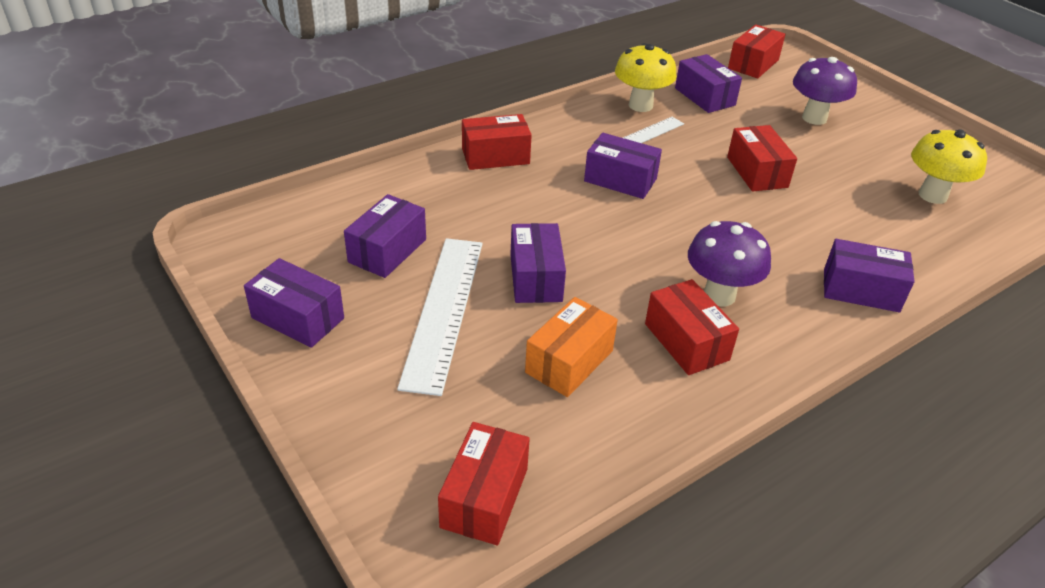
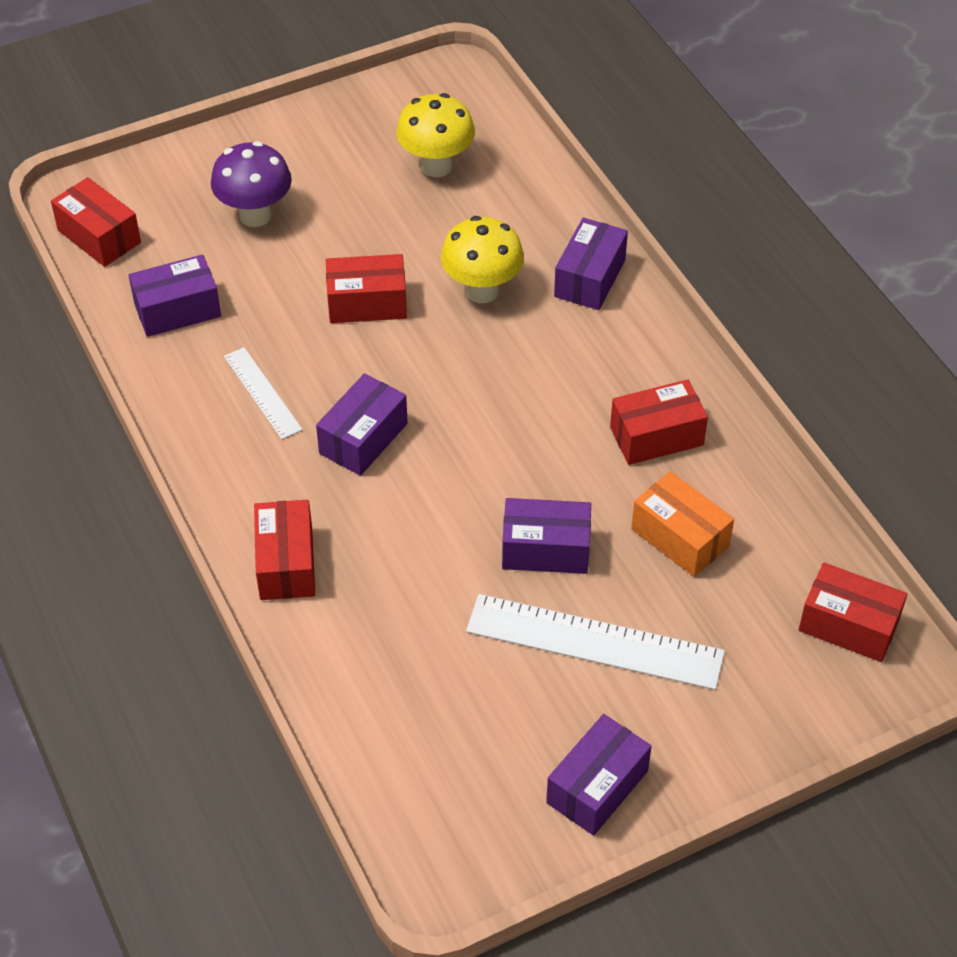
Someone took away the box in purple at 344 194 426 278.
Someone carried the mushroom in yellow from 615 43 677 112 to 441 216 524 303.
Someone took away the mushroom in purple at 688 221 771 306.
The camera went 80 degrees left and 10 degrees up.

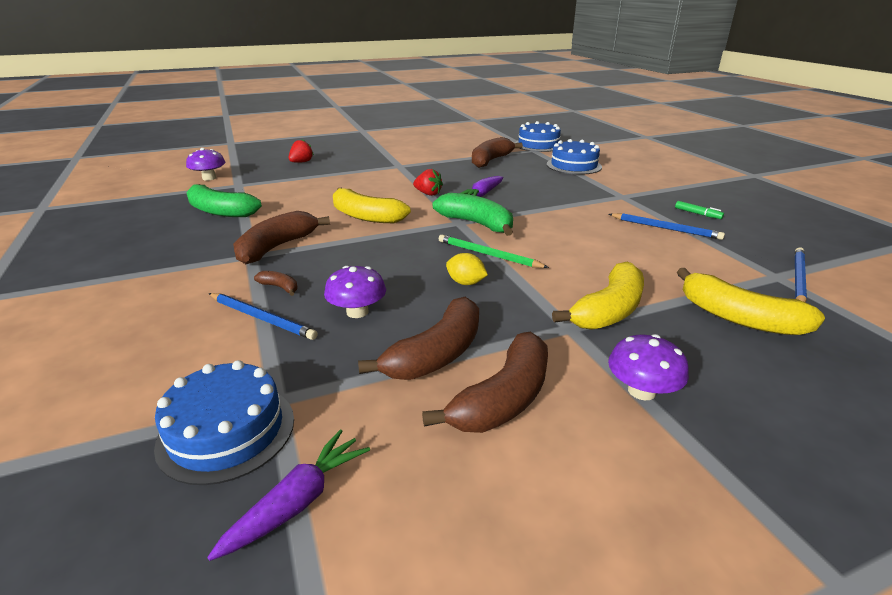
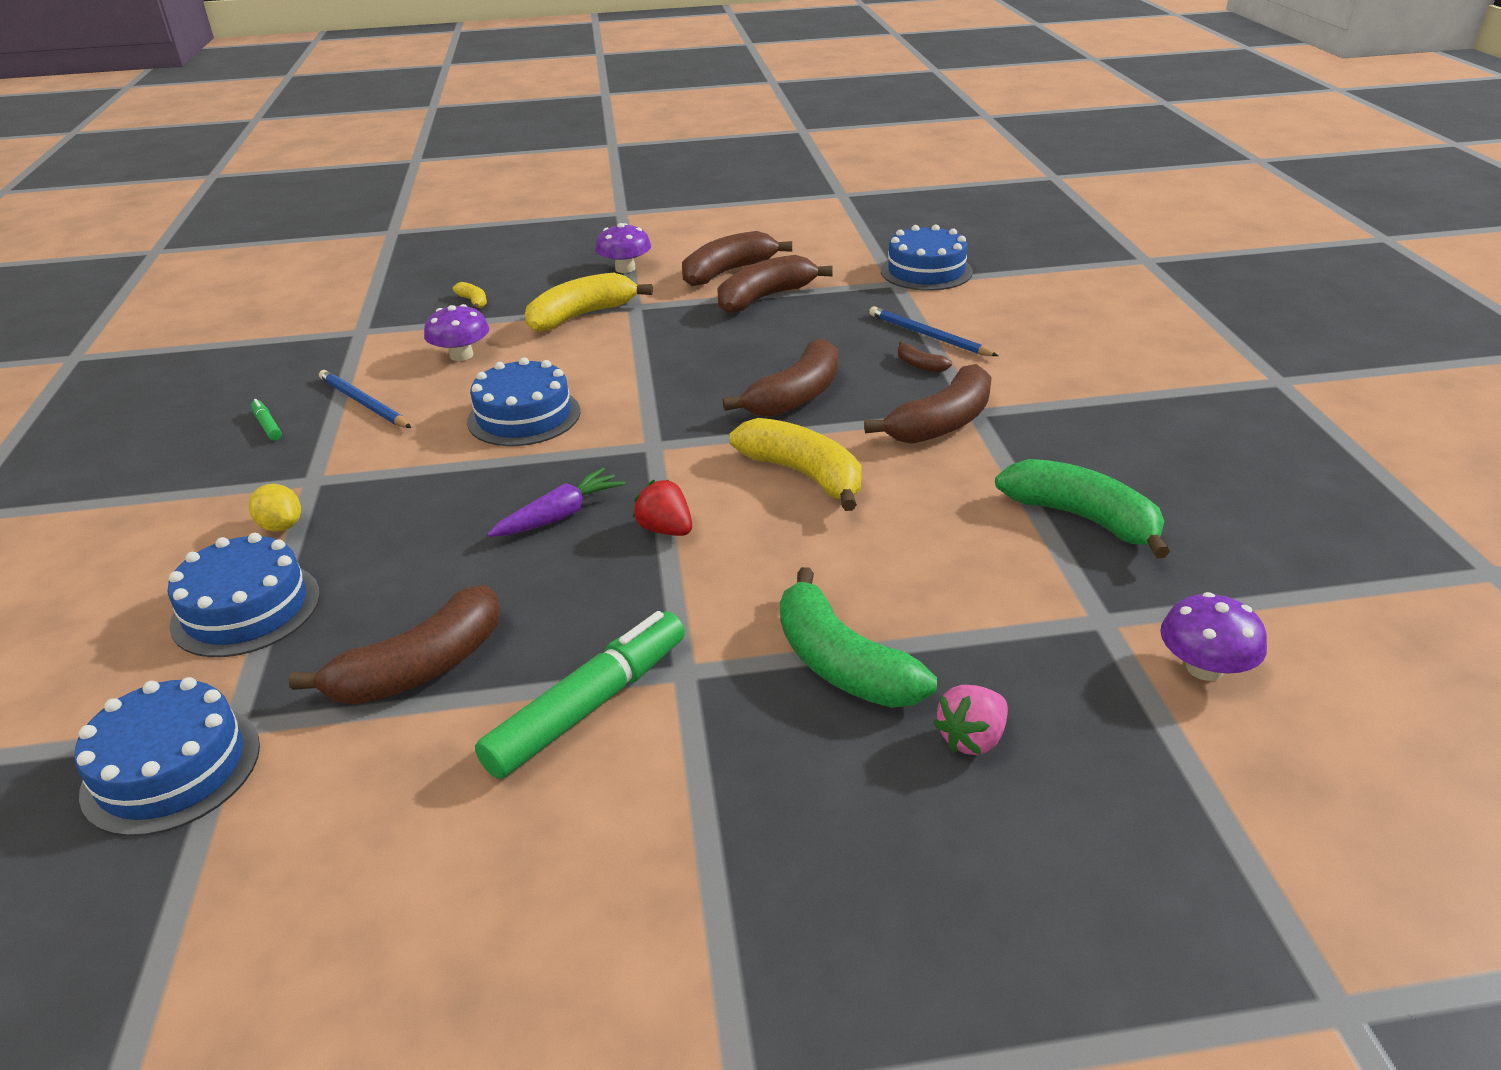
Someone took away the carrot in purple at 207 430 370 561.
Someone repainted the strawberry in red at 289 139 314 163, which became the strawberry in pink at 933 685 1008 755.
Someone carried the mushroom in purple from 324 266 386 318 to 424 304 489 361.
Someone carried the banana in green from 433 193 513 236 to 780 567 937 708.
Someone took away the pencil in green at 439 235 549 268.
Someone carried the lemon in yellow from 446 253 488 285 to 249 484 301 532.
Someone scaled the banana in yellow at 677 268 825 335 by 0.45.
Someone took away the pencil in blue at 795 247 807 302.
Someone put down the cake in blue at 467 357 580 446.
Someone put down the marker in green at 475 611 685 779.
Someone put down the banana in brown at 723 338 838 417.
The camera went 165 degrees left and 5 degrees up.

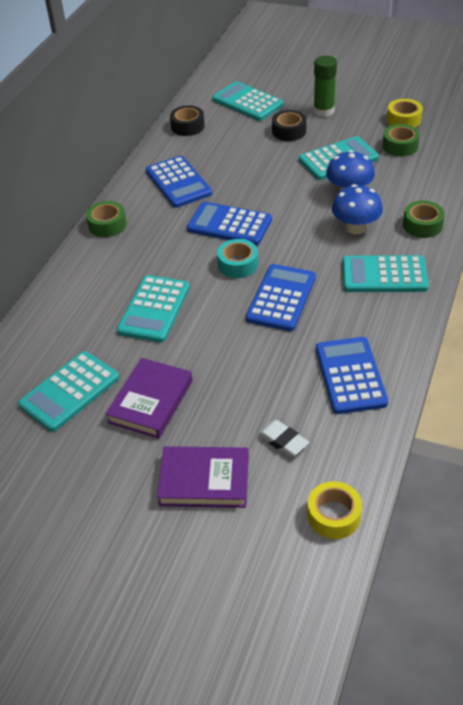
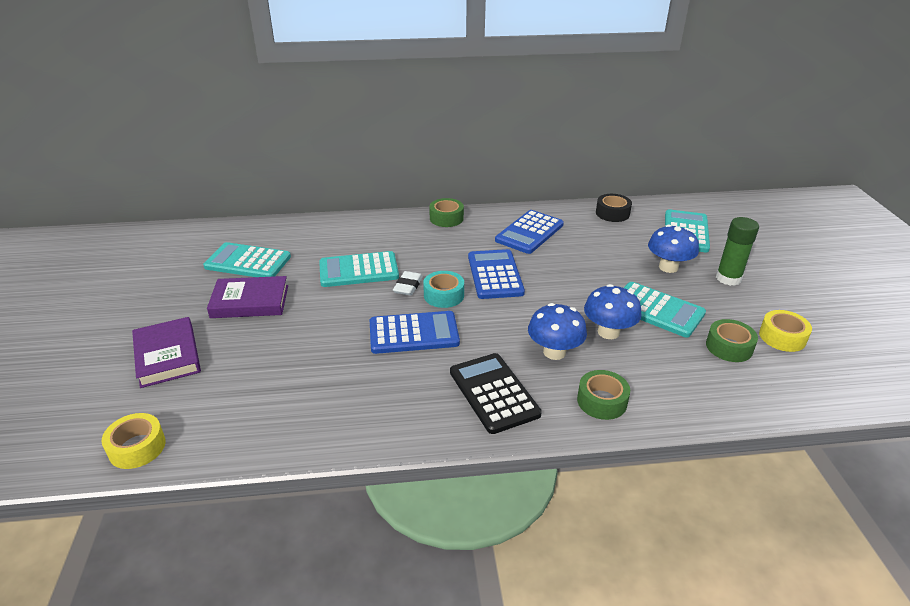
Someone carried the eraser in white from 258 420 309 457 to 393 271 423 296.
Someone swapped the tape in black at 272 110 306 141 for the mushroom in blue at 648 225 699 273.
Someone took away the calculator in blue at 316 337 388 414.
Someone repainted the calculator in turquoise at 342 255 429 292, which became the calculator in black at 450 353 542 434.
The camera went 60 degrees right and 10 degrees down.

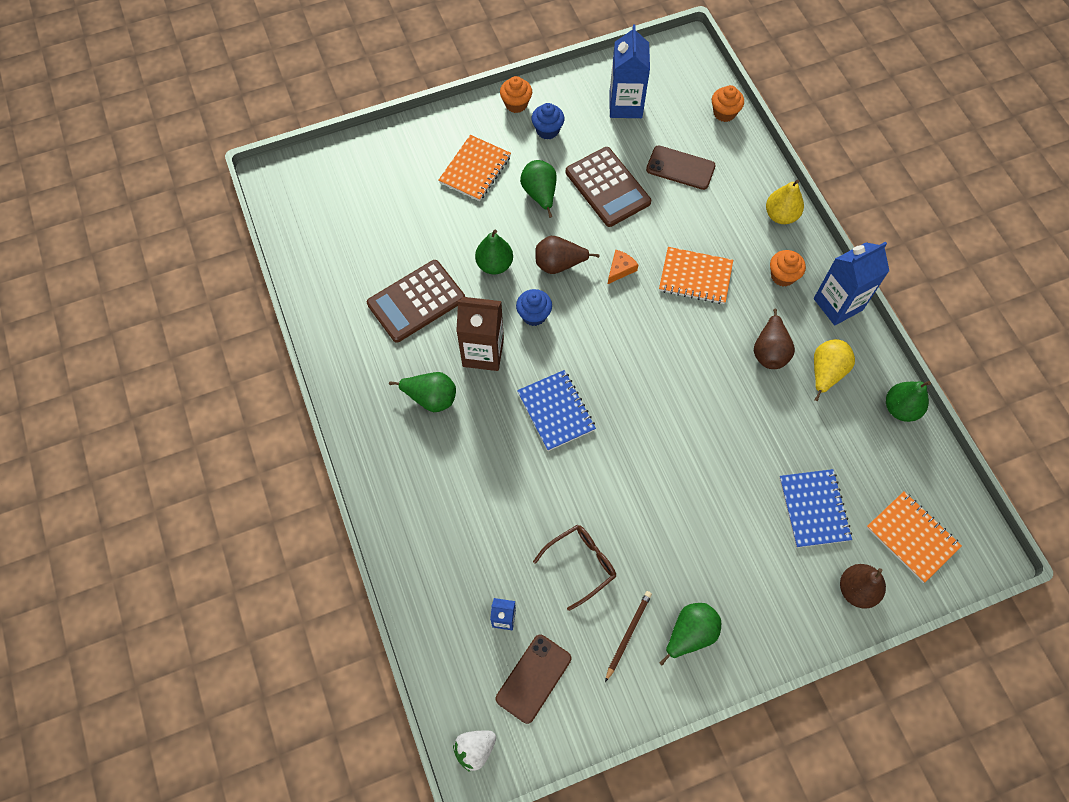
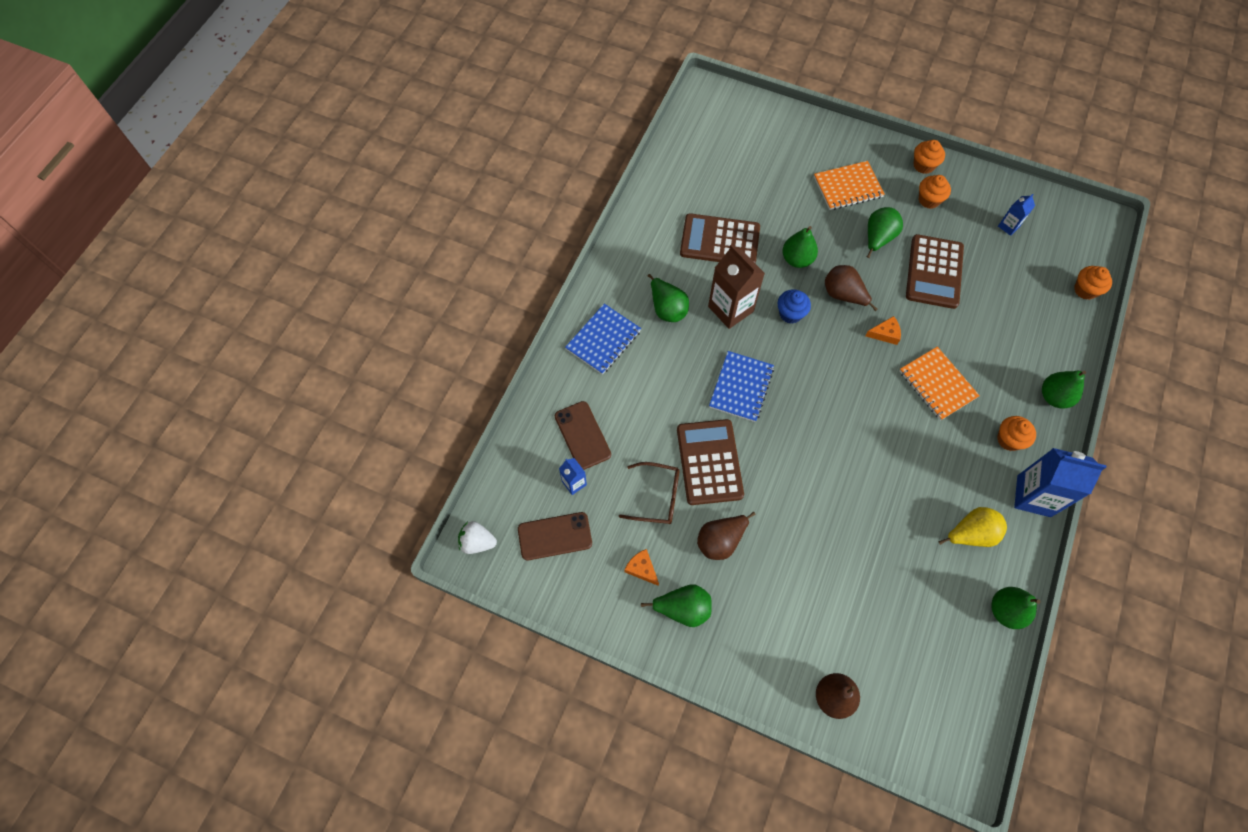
Someone repainted the cupcake in blue at 532 103 564 140, which became the cupcake in orange at 919 175 951 209.
Someone swapped the pencil in brown at 605 591 652 682 for the cheese in orange at 625 549 659 586.
Someone scaled the carton in blue at 609 24 650 118 by 0.50.
Someone carried the phone in brown from 646 145 716 190 to 555 401 611 470.
Someone carried the pear in brown from 754 308 795 369 to 697 512 755 560.
Someone repainted the pear in yellow at 766 180 804 224, which became the pear in green at 1042 371 1086 409.
Someone carried the notebook in blue from 779 469 852 548 to 565 304 641 375.
Someone took away the notebook in orange at 866 491 962 583.
Someone put down the calculator in brown at 677 419 744 505.
The camera went 45 degrees right and 0 degrees up.

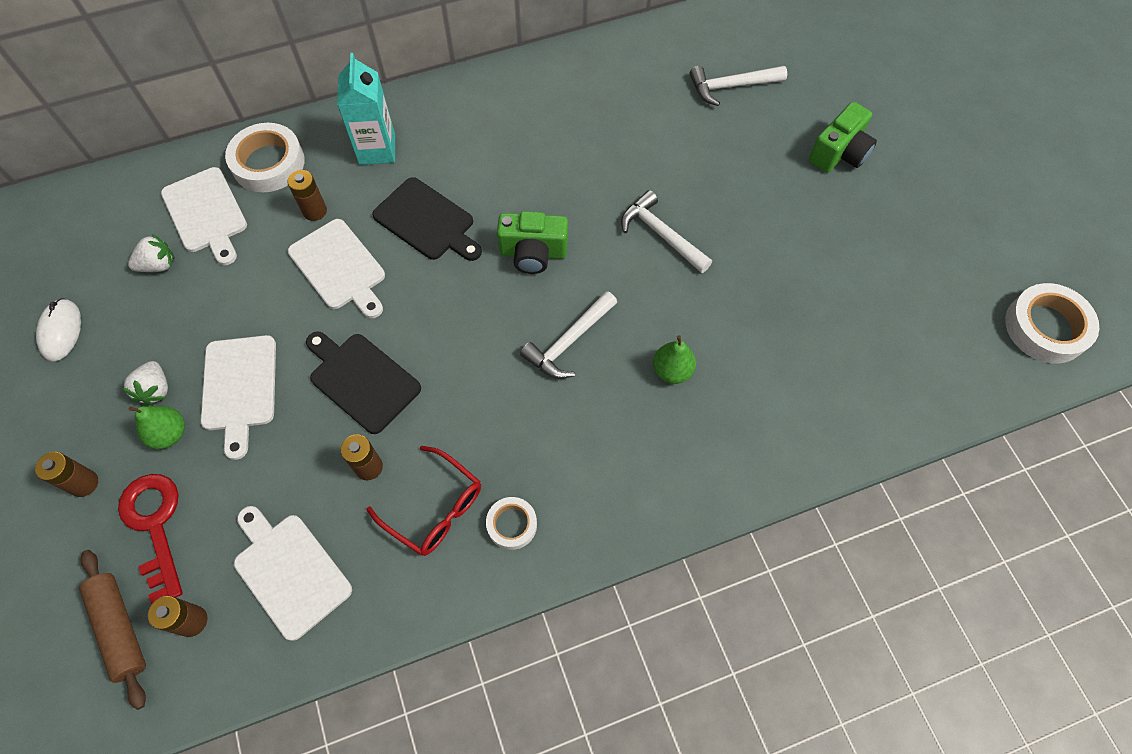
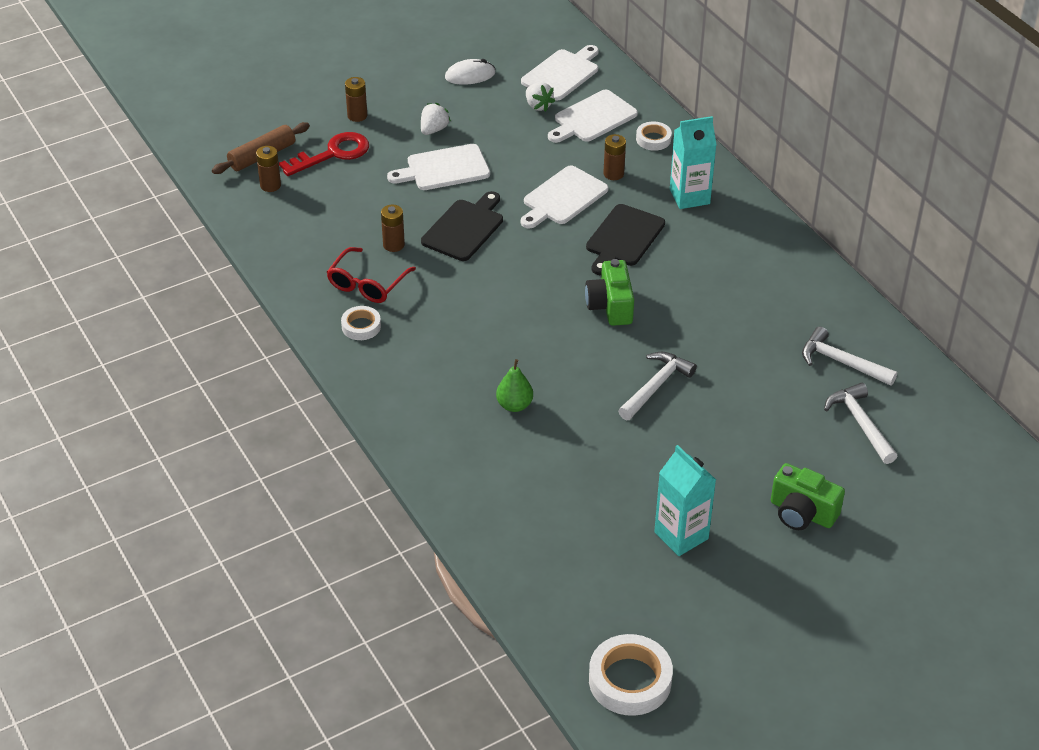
Someone rotated the strawberry in white at 122 361 168 406 by 135 degrees clockwise.
Someone took away the pear in green at 129 406 185 449.
Someone scaled the tape in white at 225 123 305 192 by 0.57.
Someone carried the cutting board in white from 234 506 352 641 to 521 45 599 101.
Someone carried the hammer in white from 520 291 617 379 to 802 327 897 386.
Someone put down the carton in turquoise at 654 445 716 556.
The camera went 80 degrees right and 20 degrees down.

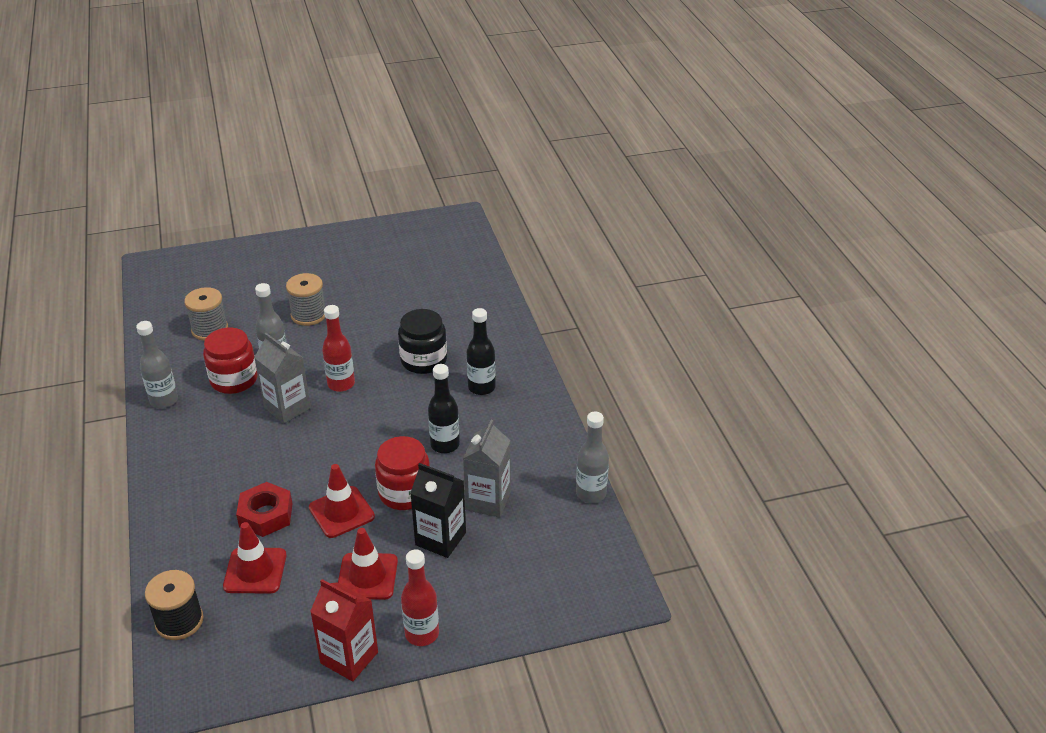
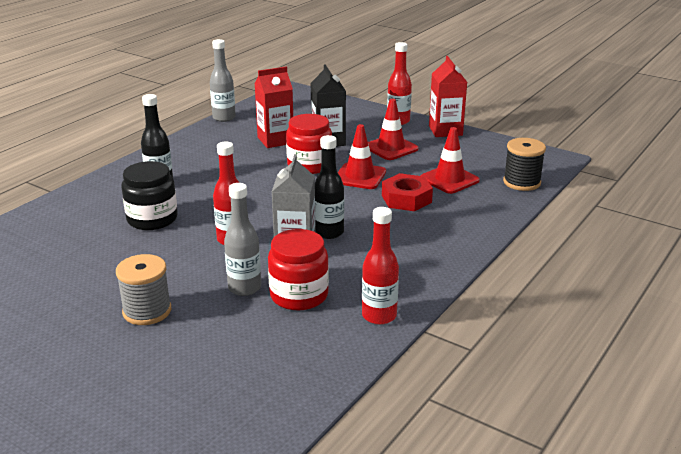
Someone repainted the bottle in grey at 136 321 178 408, which became the bottle in red at 362 207 399 325.
Someone took away the spool in grey at 184 287 228 341.
Someone carried the bottle in black from 428 364 460 453 to 315 135 344 239.
Someone repainted the carton in grey at 463 420 511 518, which became the carton in red at 255 66 293 148.
The camera went 130 degrees left and 10 degrees down.

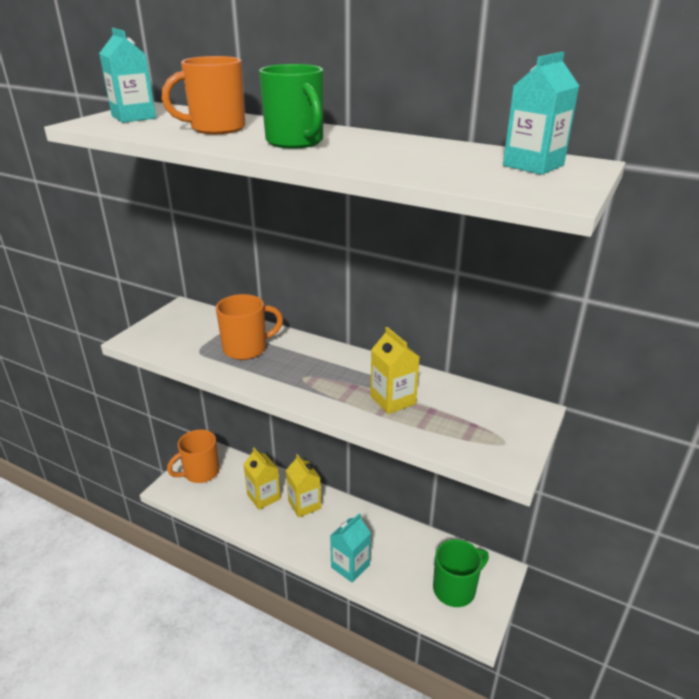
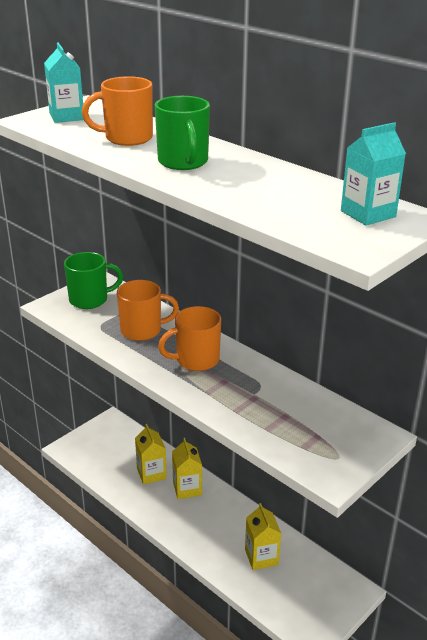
Someone carried the mug in orange from 167 430 219 483 to 158 306 221 371.
Someone took away the carton in turquoise at 330 513 371 582.
Someone carried the carton in yellow from 370 327 420 414 to 245 503 282 570.
Someone carried the mug in green from 433 539 489 607 to 64 252 123 309.
The camera went 15 degrees right and 0 degrees up.

